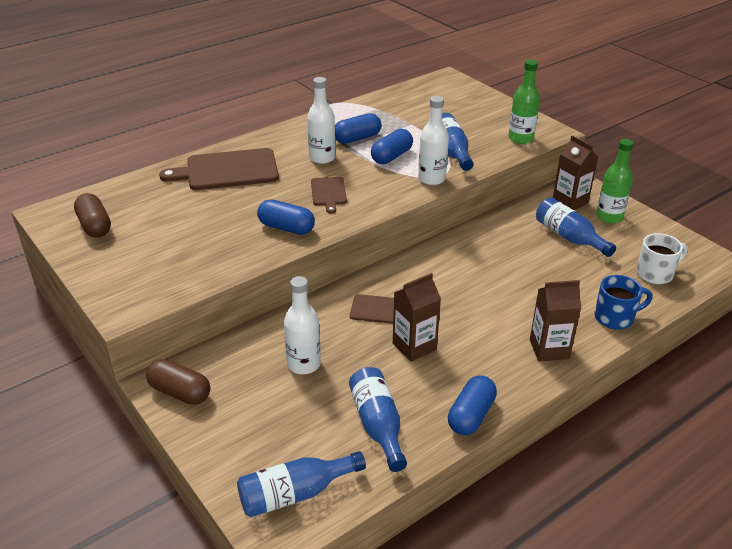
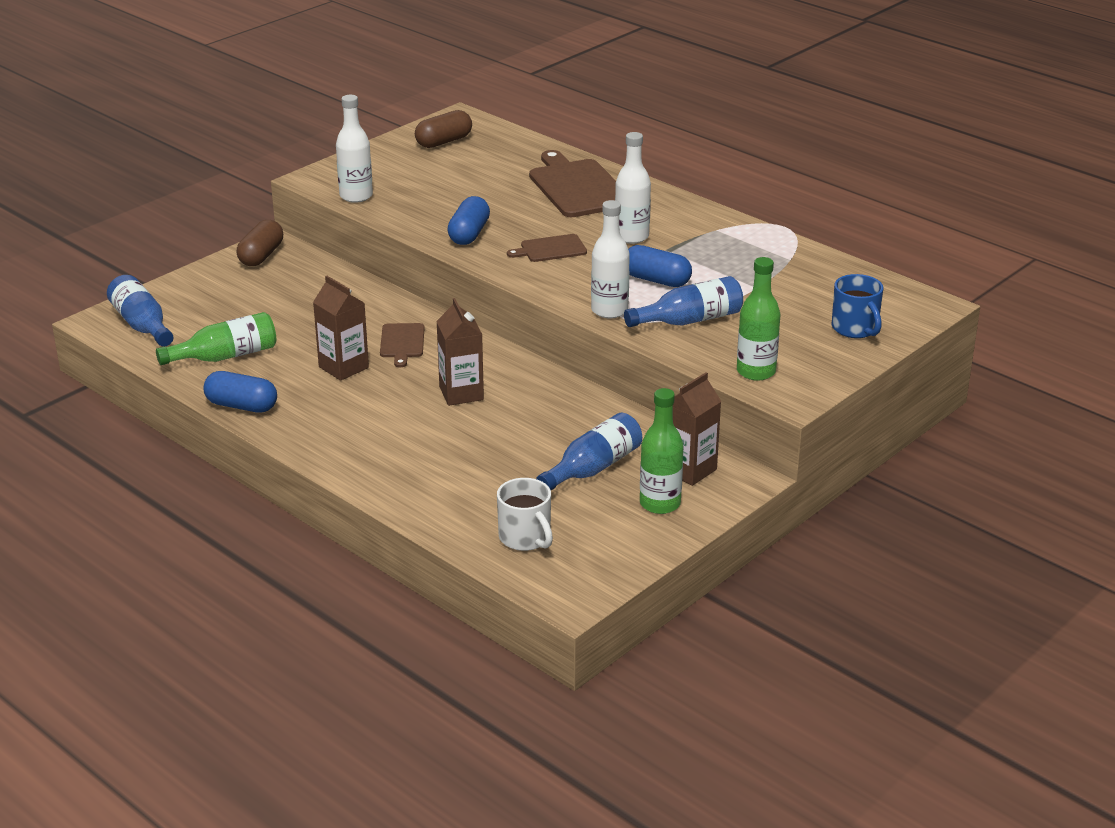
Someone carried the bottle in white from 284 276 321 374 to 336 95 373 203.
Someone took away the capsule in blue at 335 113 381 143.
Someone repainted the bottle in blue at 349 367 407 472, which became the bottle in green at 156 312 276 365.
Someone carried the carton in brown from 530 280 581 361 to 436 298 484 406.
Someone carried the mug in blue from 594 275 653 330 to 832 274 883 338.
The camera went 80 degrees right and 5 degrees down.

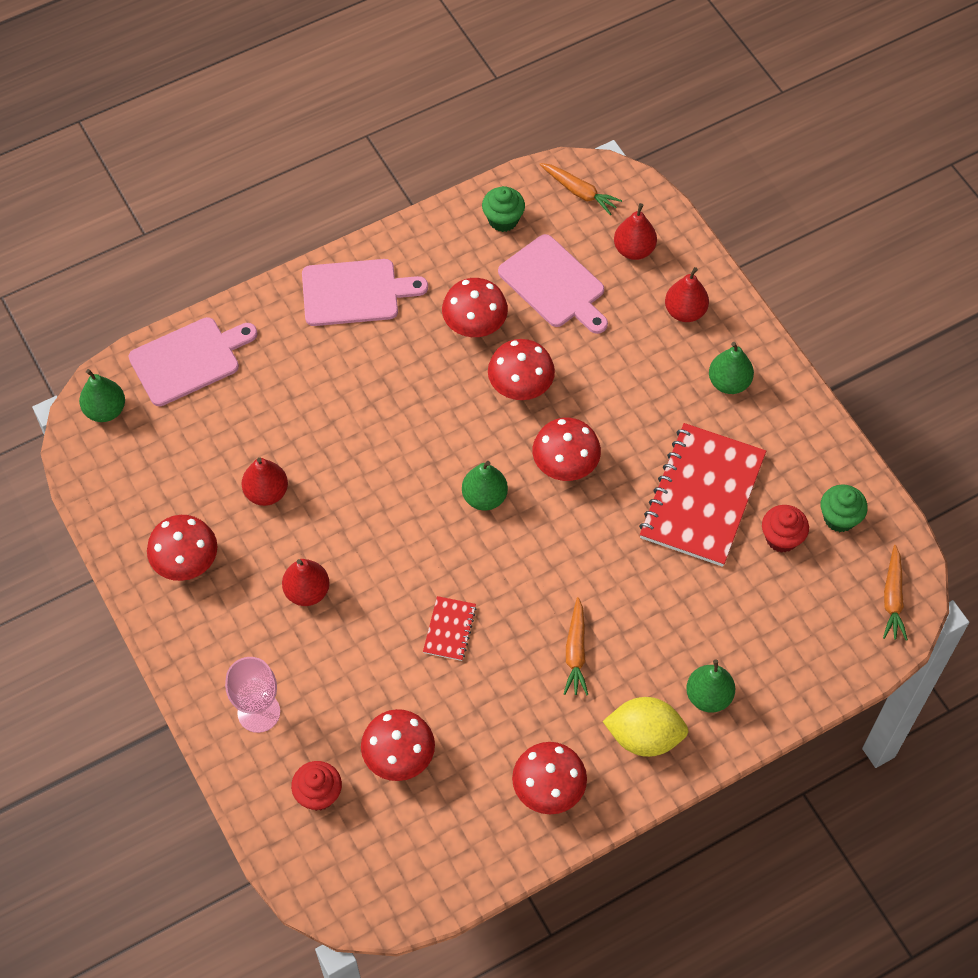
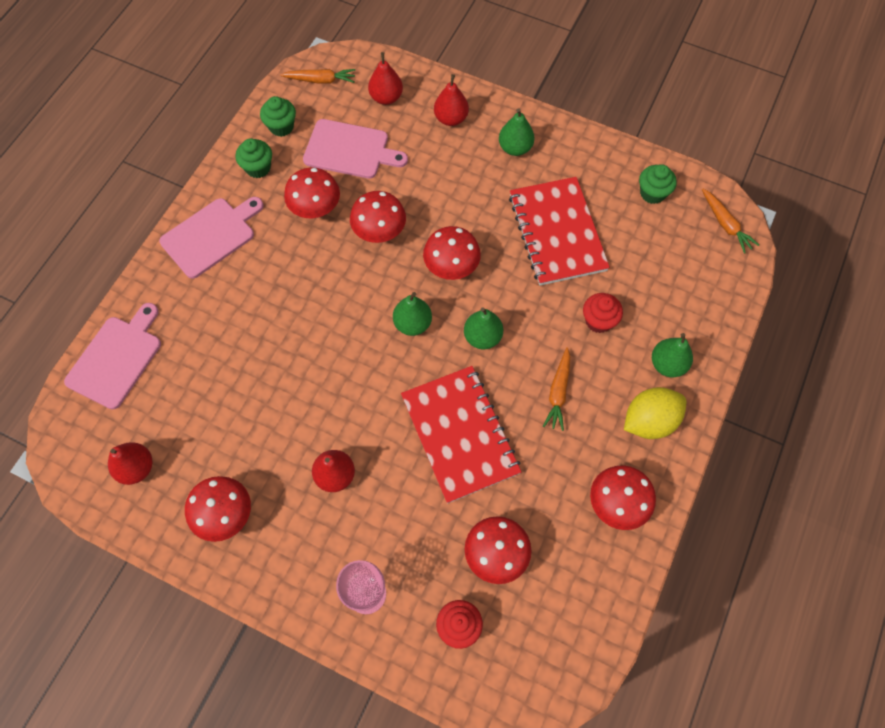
Someone carried the pear in green from 79 369 125 422 to 464 307 503 349.
Someone carried the pear in red from 242 457 288 506 to 108 442 152 485.
Someone scaled the notebook in red at 423 596 477 661 by 2.27.
Someone rotated the carrot in orange at 564 597 588 696 by 45 degrees clockwise.
Someone carried the cupcake in red from 762 505 809 553 to 583 293 623 333.
Someone put down the cupcake in green at 235 138 272 178.
The camera went 35 degrees left and 5 degrees up.

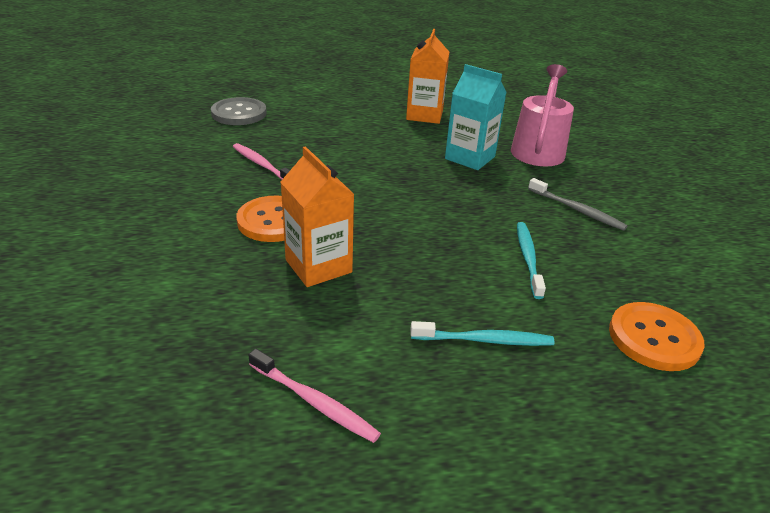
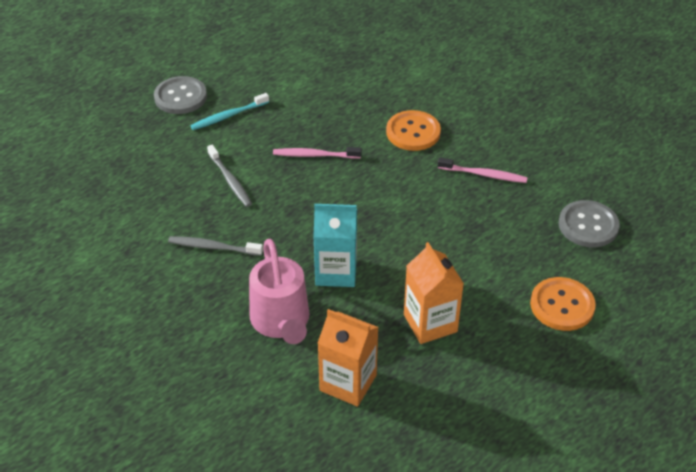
Someone carried the toothbrush in pink from 248 349 381 443 to 273 147 362 159.
Someone carried the carton in orange from 281 146 355 287 to 318 309 379 407.
Someone repainted the toothbrush in turquoise at 517 222 546 299, which became the toothbrush in grey at 207 145 252 207.
Someone carried the button in orange from 609 302 705 371 to 530 277 596 331.
Someone put down the button in grey at 154 76 207 114.
The camera went 150 degrees right and 10 degrees up.

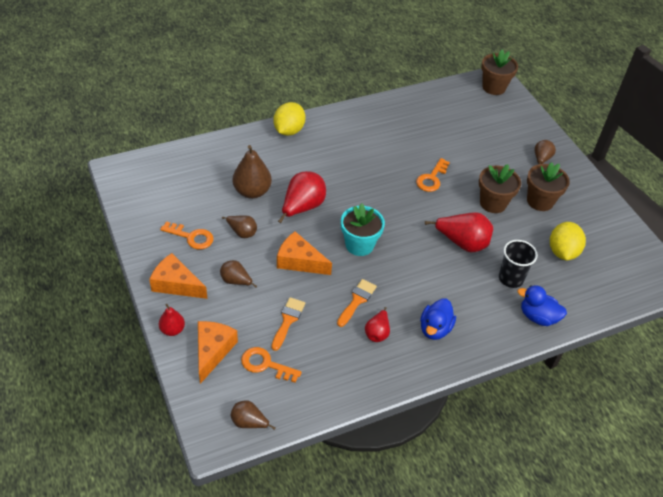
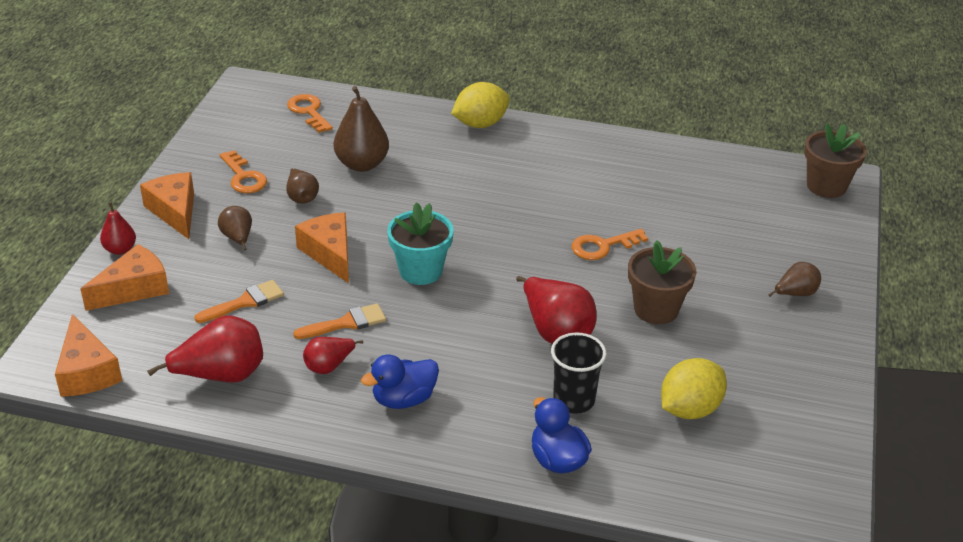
Someone swapped the pear in brown at 231 400 275 430 for the cheese in orange at 55 314 122 397.
Someone carried the key in orange from 241 347 302 383 to 287 94 333 133.
Someone carried the pear in red from 278 171 326 223 to 147 315 263 383.
Someone took away the flower pot in brown at 527 162 570 211.
The camera went 40 degrees right and 10 degrees down.

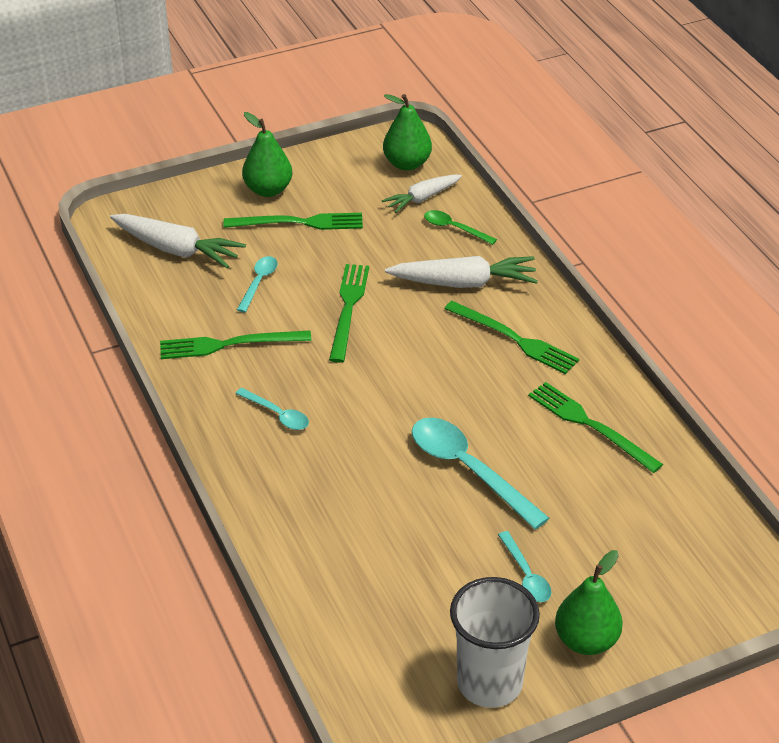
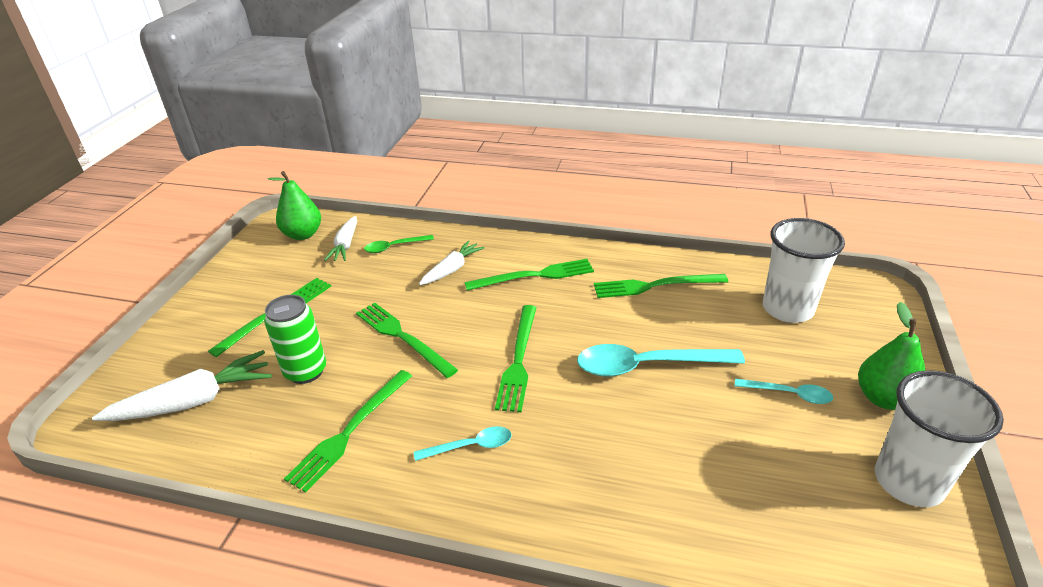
Someone swapped the spoon in turquoise at 237 256 278 312 for the can in green at 264 295 326 384.
Someone took away the pear in green at 242 112 293 197.
Someone scaled the carrot in white at 385 256 538 288 by 0.63.
Someone put down the fork in green at 495 305 537 412.
Someone put down the cup in white at 763 218 845 323.
The camera went 50 degrees left and 5 degrees down.

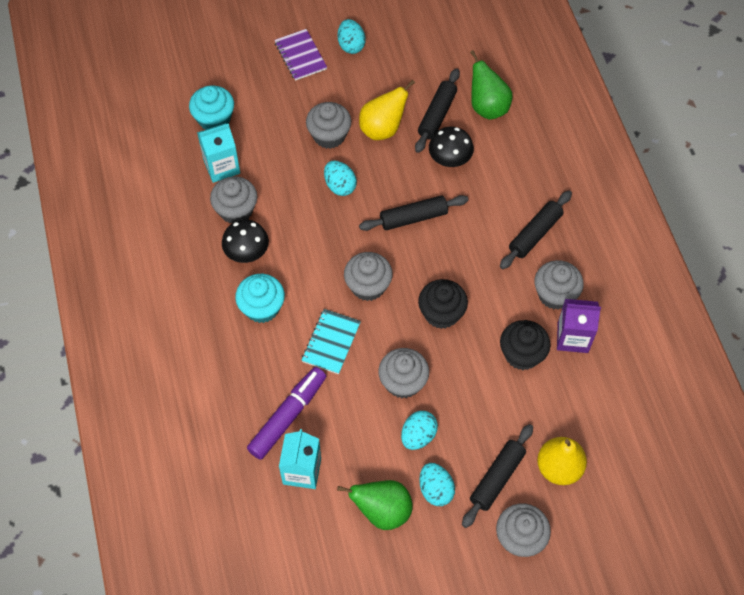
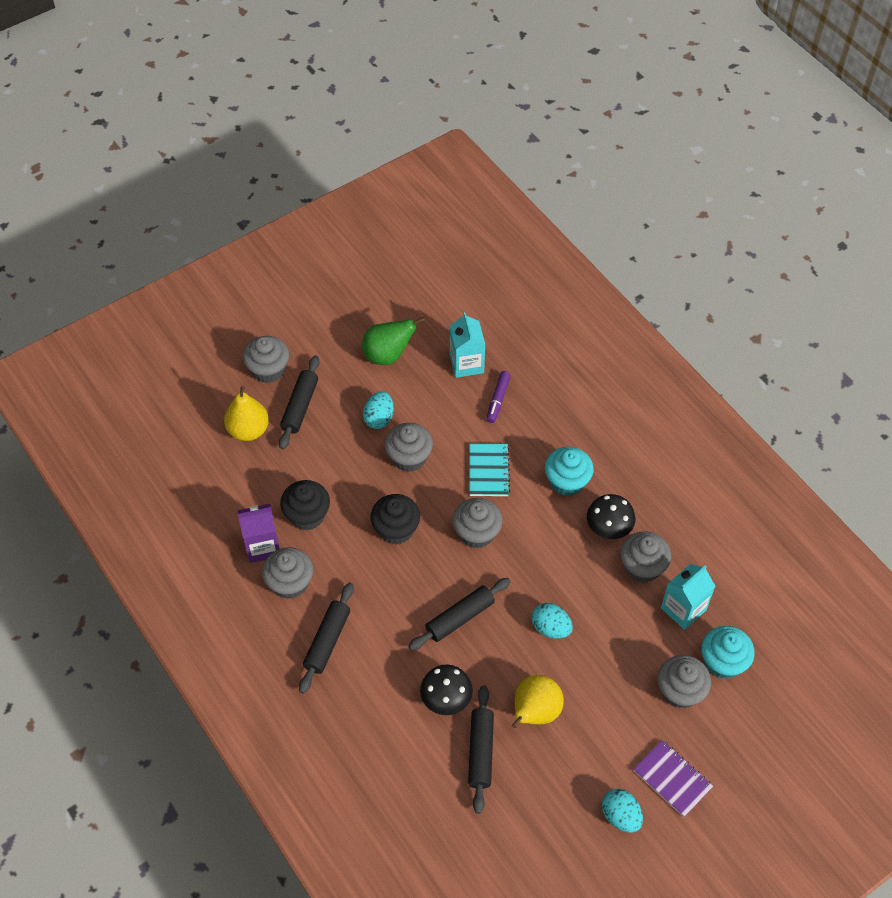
Someone scaled the marker in purple at 247 367 326 460 by 0.60.
Someone carried the cupcake in grey from 306 102 351 149 to 658 655 711 709.
Someone took away the egg in turquoise at 419 463 455 506.
Someone took away the pear in green at 470 50 512 120.
The camera went 160 degrees right and 5 degrees down.

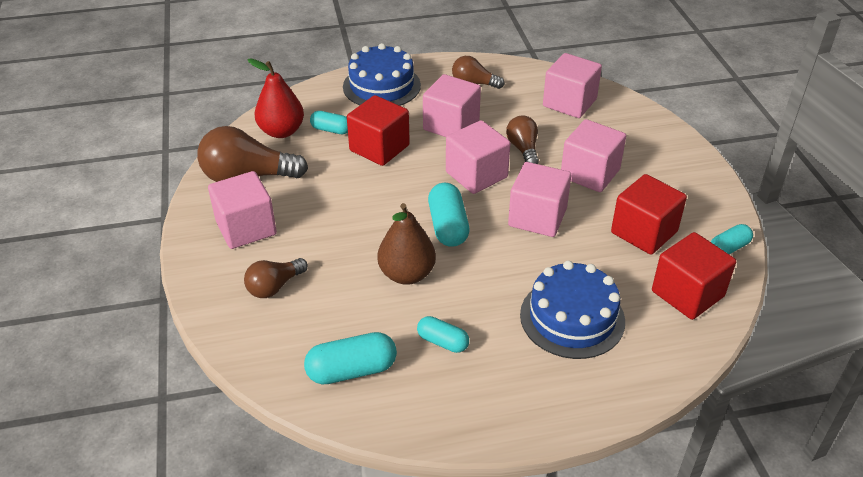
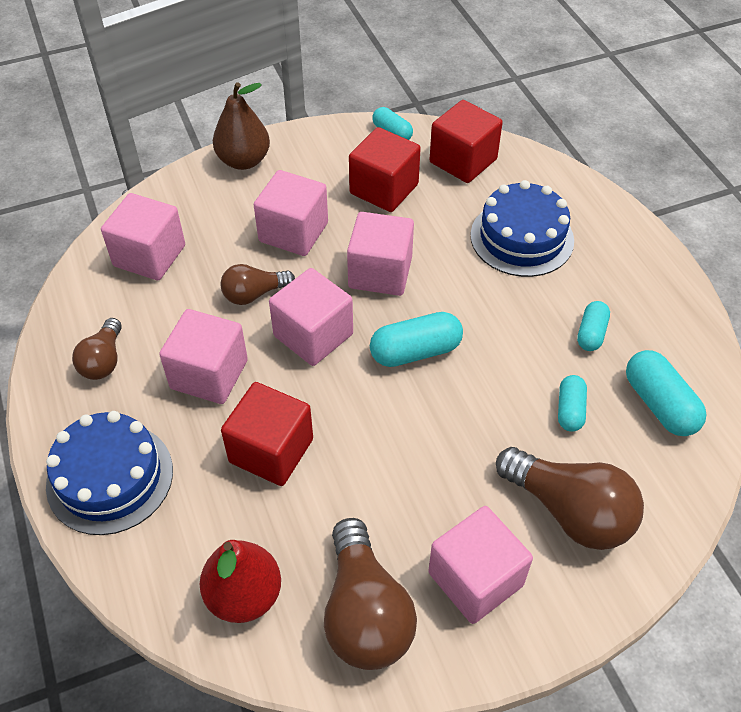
Someone scaled the light bulb in brown at 244 258 308 298 by 1.73.
Someone carried the capsule in turquoise from 310 111 348 134 to 558 375 587 432.
Someone carried the pear in brown from 377 203 436 285 to 213 82 270 170.
The camera went 100 degrees left and 10 degrees up.

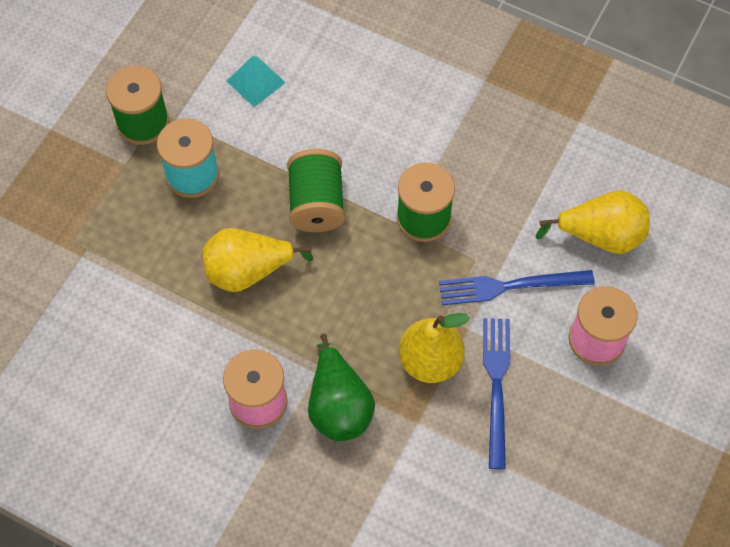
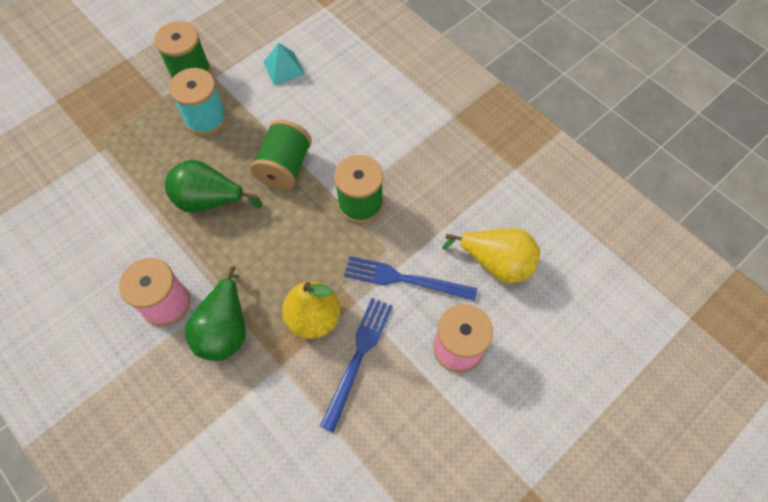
Someone repainted the pear in yellow at 202 228 313 292, which became the pear in green at 165 160 263 213.
The camera went 20 degrees right and 0 degrees up.

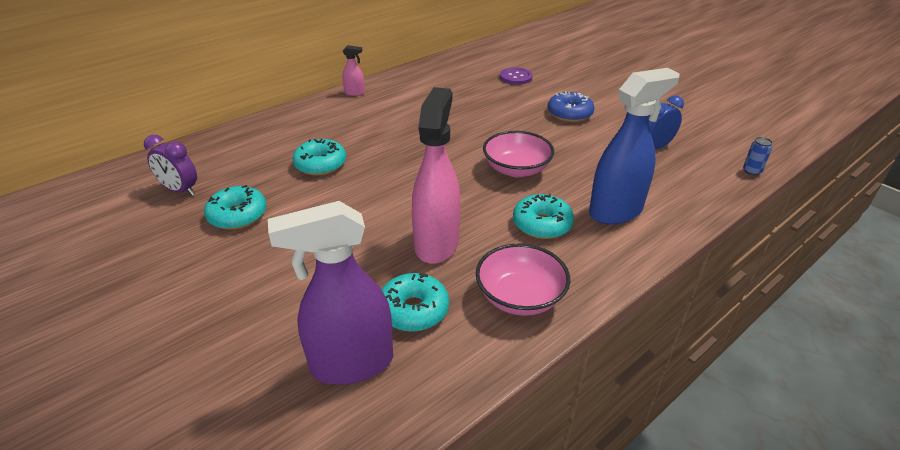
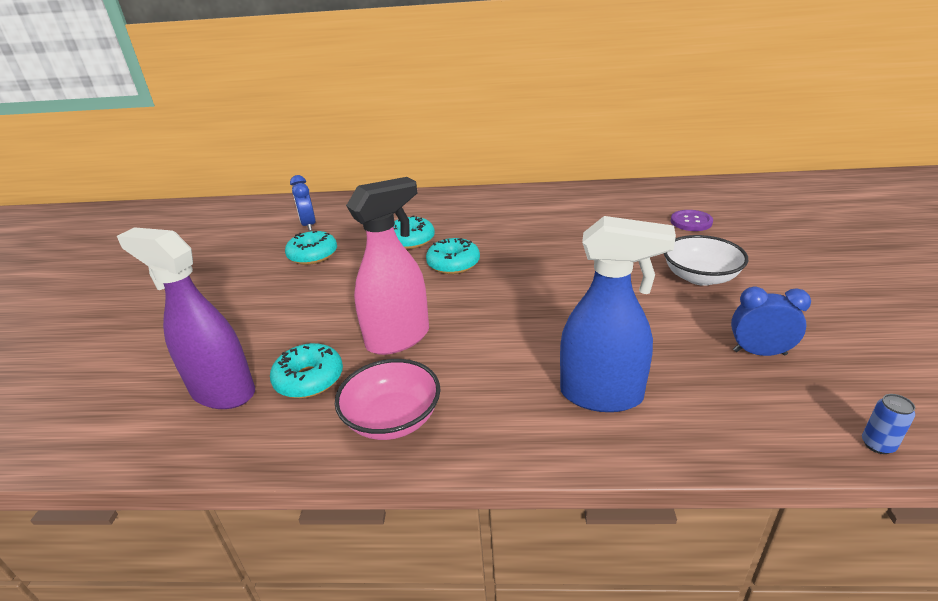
Someone repainted the clock in purple at 144 135 197 195, which became the clock in blue at 290 175 316 231.
Someone took away the spray bottle in pink at 342 45 365 96.
Someone took away the bowl in pink at 483 131 554 177.
Someone carried the donut in turquoise from 513 194 574 239 to 426 238 480 274.
Someone swapped the donut in blue at 548 92 595 122 for the bowl in white at 664 235 748 286.
The camera went 45 degrees right and 5 degrees down.

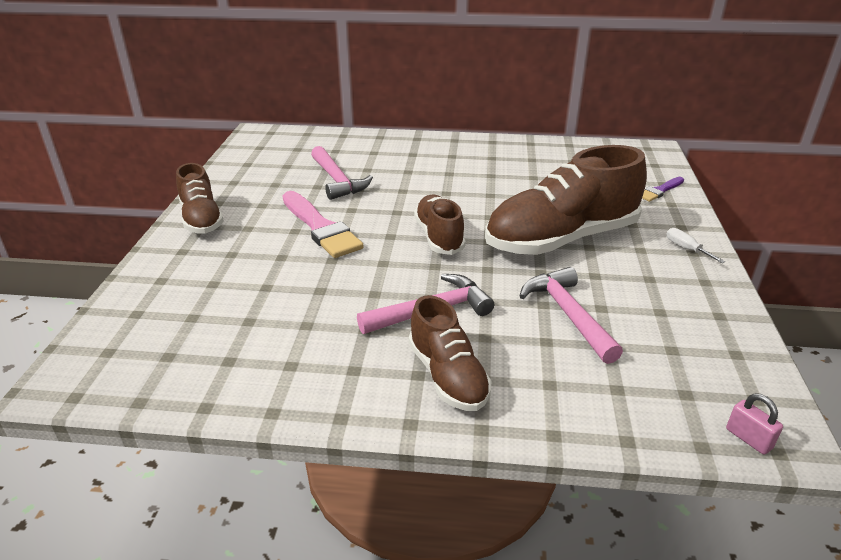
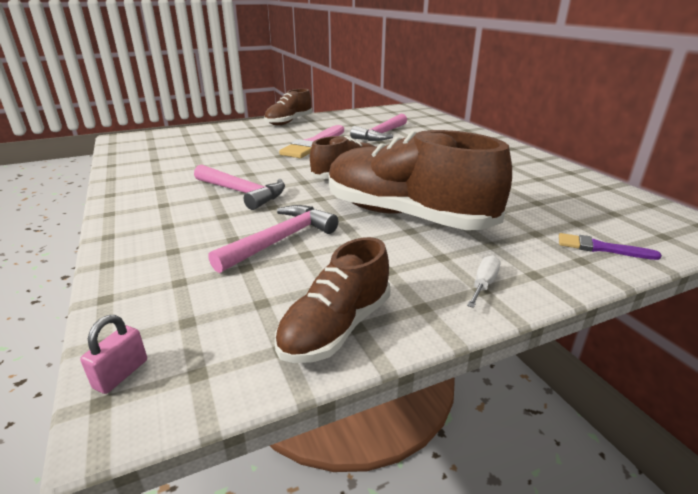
Someone carried the shoe in brown from 409 295 492 411 to 275 237 391 363.
The camera went 60 degrees right and 5 degrees down.

